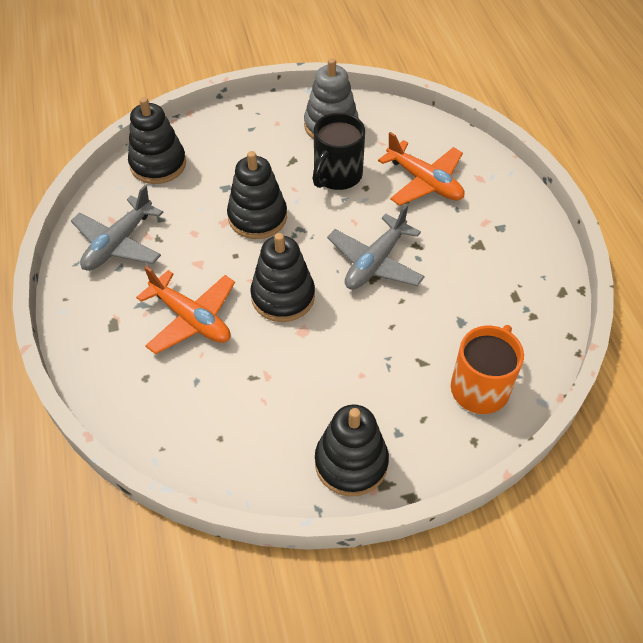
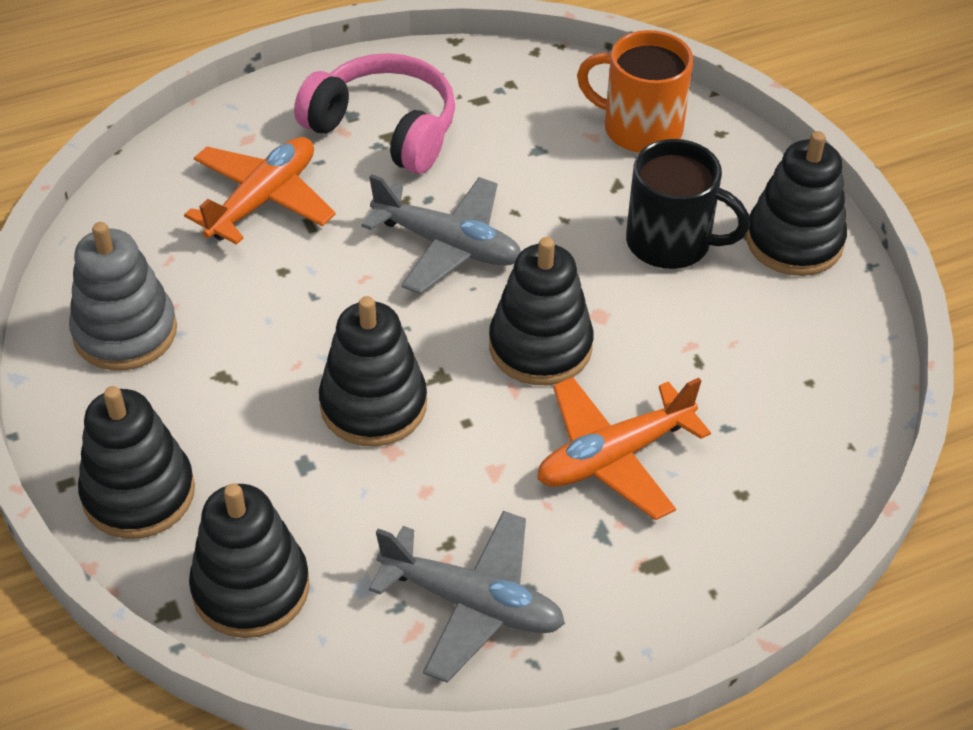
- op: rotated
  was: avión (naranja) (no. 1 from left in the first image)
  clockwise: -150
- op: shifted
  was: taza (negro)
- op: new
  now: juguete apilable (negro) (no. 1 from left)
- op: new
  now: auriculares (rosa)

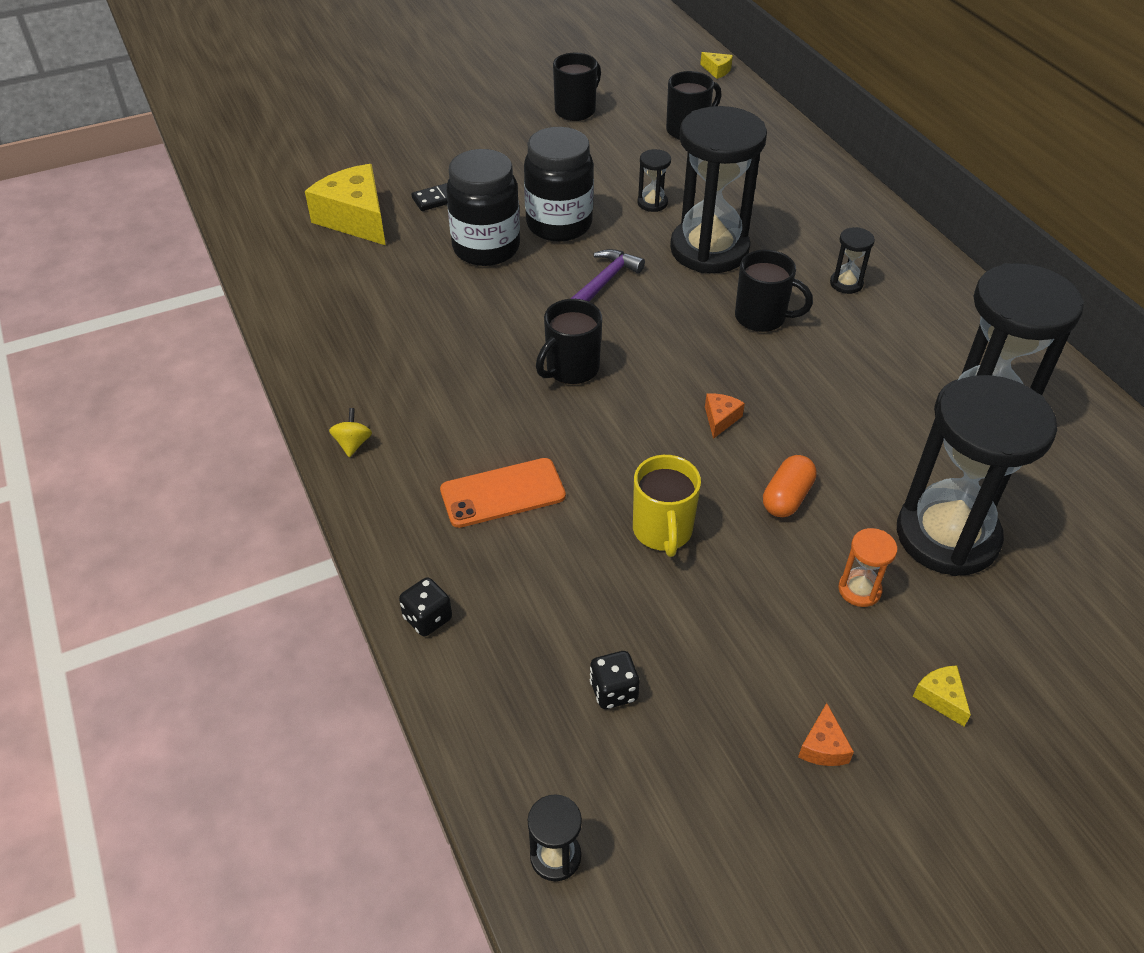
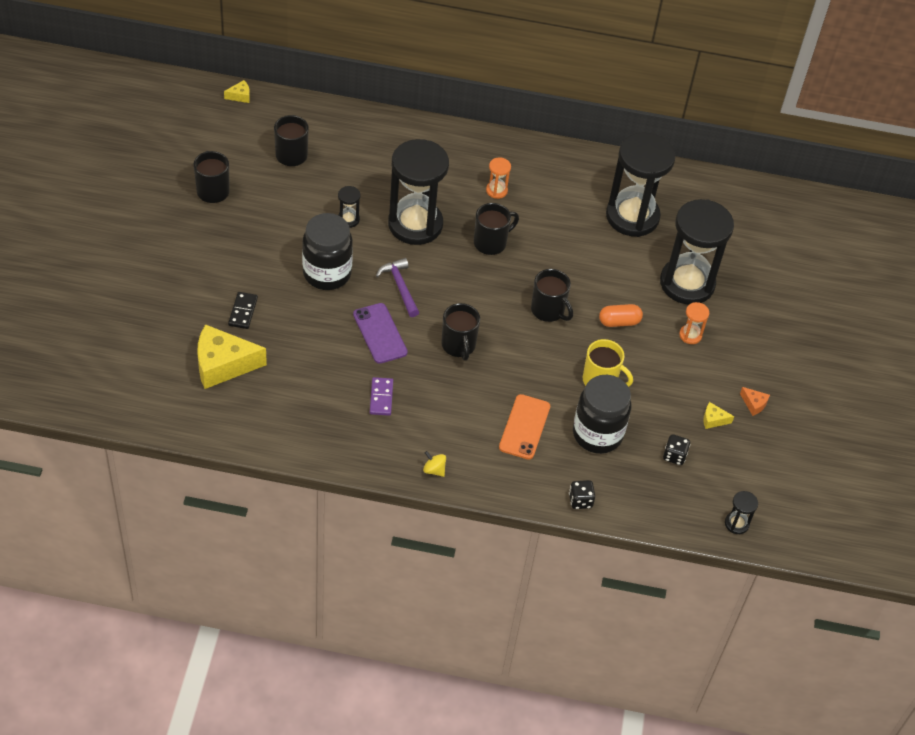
- op: shifted
  was: tarro (negro) (no. 1 from left in the first image)
  now: tarro (negro) (no. 2 from left)
- op: swapped
  was: queso (naranja) (no. 1 from left)
  now: taza (negro) (no. 5 from left)
- op: rotated
  was: cápsula (naranja)
  clockwise: -75
- op: repainted
  was: reloj de arena (negro) (no. 4 from left)
  now: reloj de arena (naranja) (no. 1 from left)
- op: shifted
  was: queso (amarillo) (no. 3 from left)
- op: new
  now: móvil (morado)
- op: new
  now: ficha de dominó (morado)

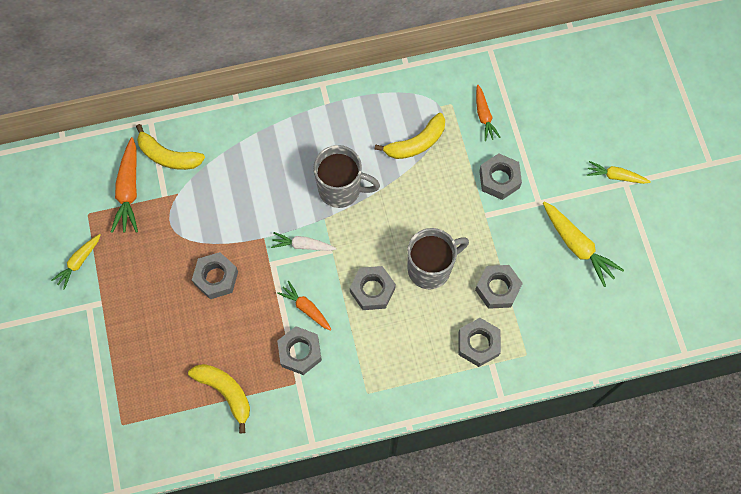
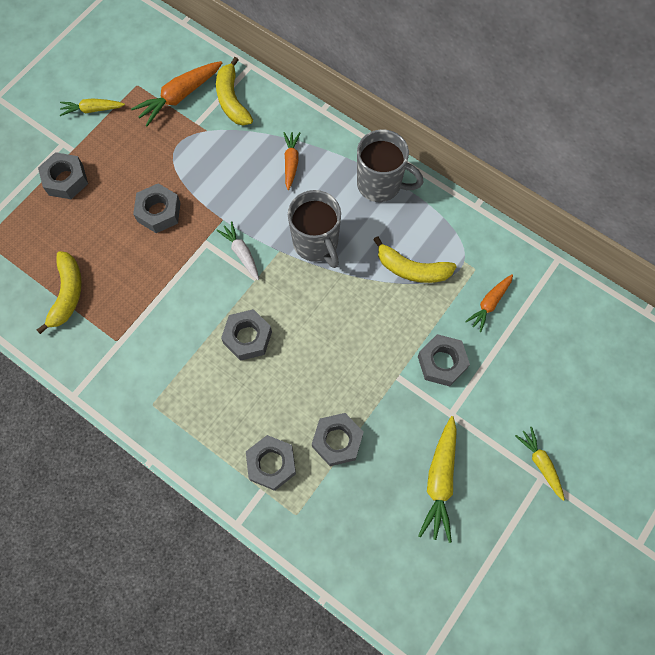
- op: shifted
  was: zanahoria (naranja) (no. 2 from left)
- op: shifted
  was: tuerca (gris) (no. 2 from left in the first image)
  now: tuerca (gris) (no. 1 from left)
- op: shifted
  was: taza (gris) (no. 2 from left)

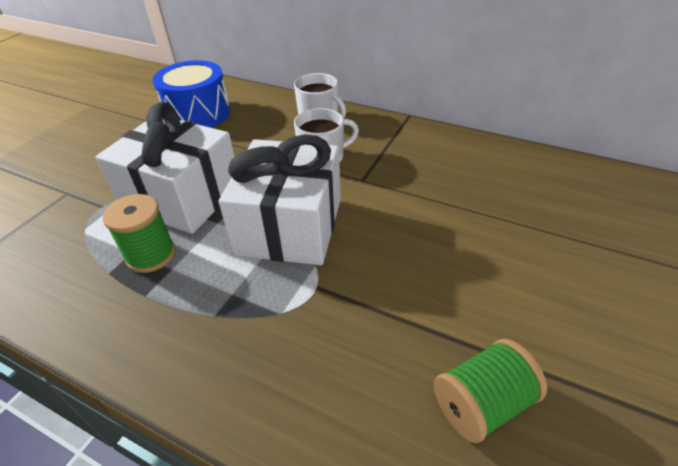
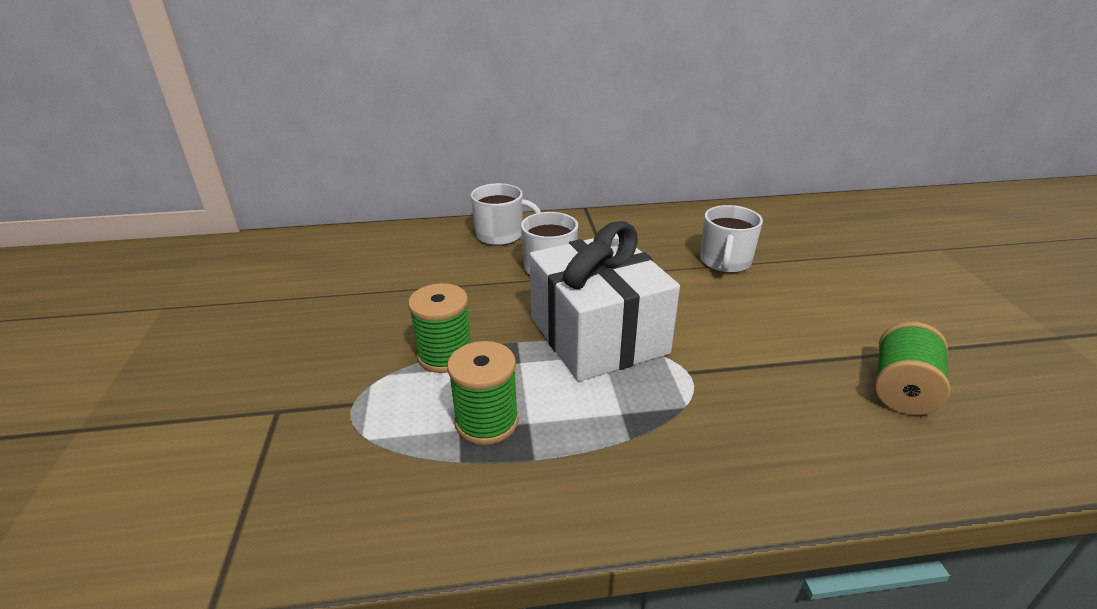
- op: swapped
  was: regalo (blanco) (no. 1 from left)
  now: carrete (verde) (no. 1 from left)
- op: gone
  was: tambor (azul)
- op: new
  now: taza (blanco) (no. 3 from left)

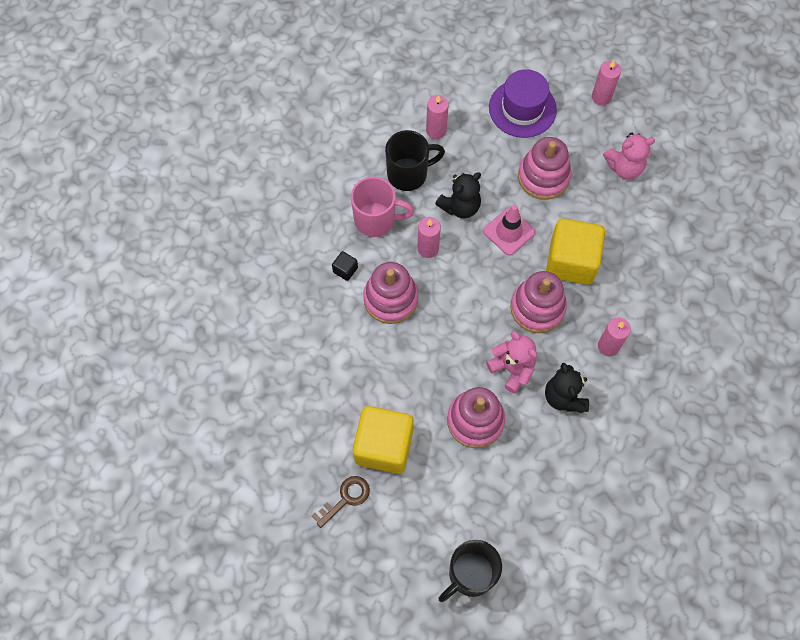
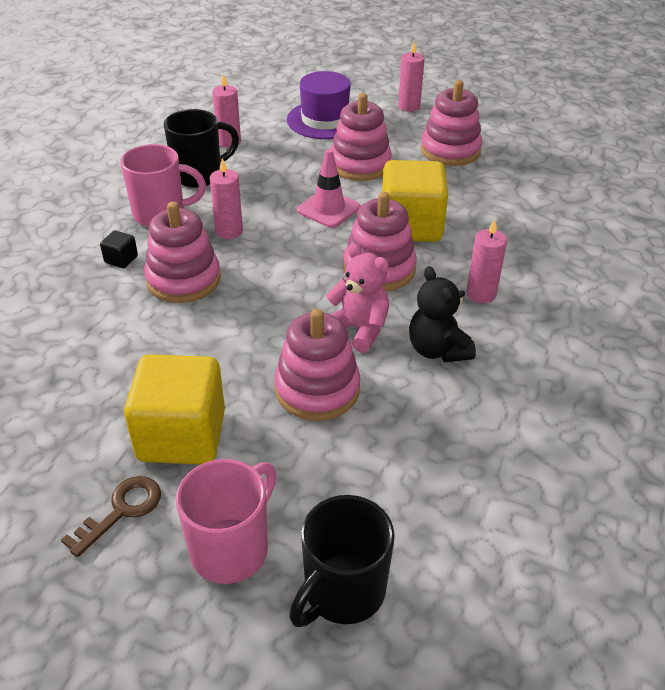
- op: gone
  was: osito (negro) (no. 1 from left)
- op: swapped
  was: osito (rosa) (no. 2 from left)
  now: juguete apilable (rosa) (no. 5 from left)
- op: new
  now: taza (rosa) (no. 2 from left)

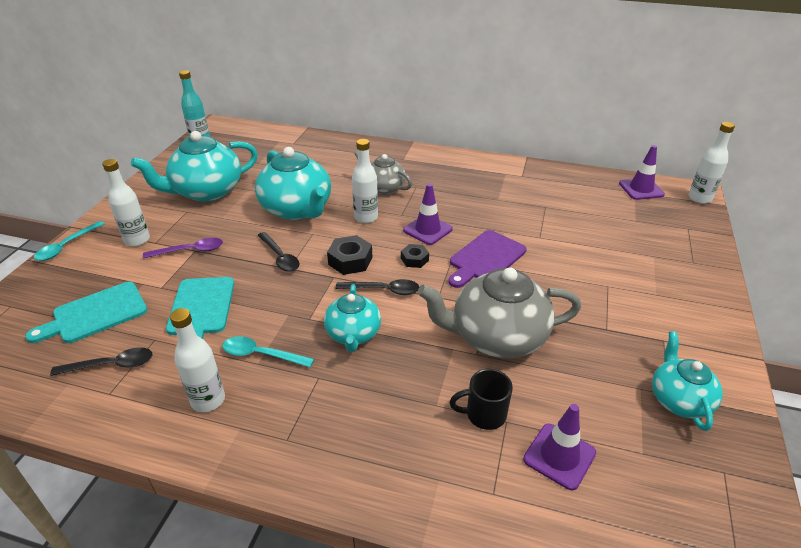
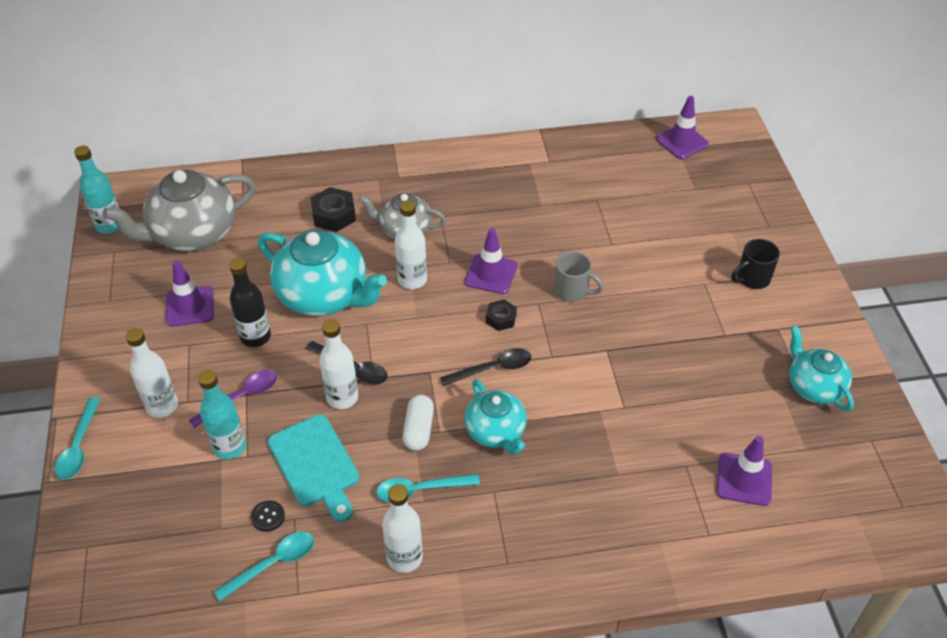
- op: gone
  was: tabla de cortar (turquesa) (no. 1 from left)
- op: repainted
  was: cuchara (negro) (no. 1 from left)
  now: cuchara (turquesa) (no. 2 from left)
- op: swapped
  was: tetera (turquesa) (no. 1 from left)
  now: cono de tráfico (morado) (no. 1 from left)
- op: shifted
  was: tuerca (negro) (no. 1 from left)
- op: shifted
  was: tetera (gris) (no. 2 from left in the first image)
  now: tetera (gris) (no. 1 from left)
- op: swapped
  was: tabla de cortar (morado)
  now: taza (gris)
- op: shifted
  was: taza (negro)
- op: shifted
  was: botella (blanco) (no. 4 from left in the first image)
  now: botella (blanco) (no. 2 from left)
- op: new
  now: botella (turquesa) (no. 2 from left)
- op: new
  now: botella (negro)
- op: new
  now: botón (negro)
- op: new
  now: cápsula (blanco)

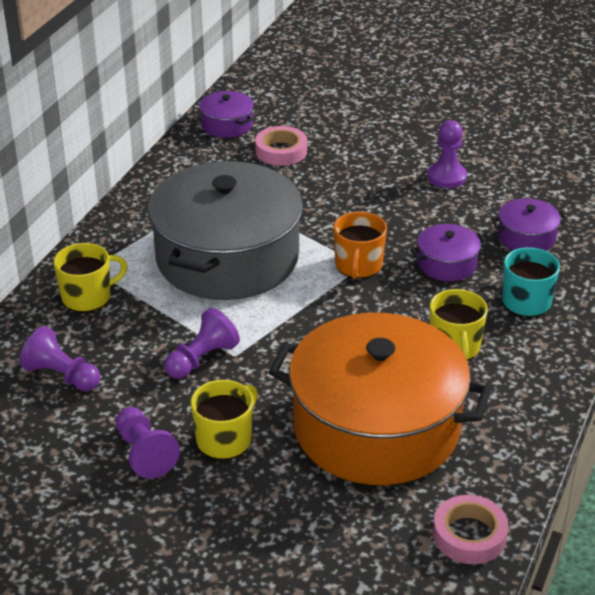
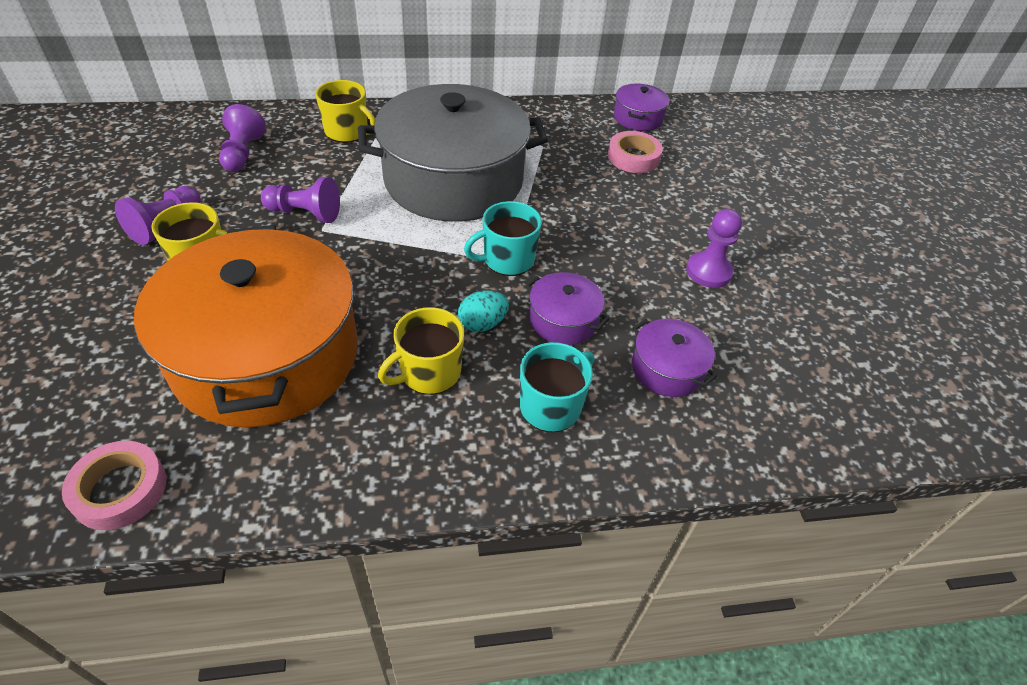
- op: repainted
  was: taza (naranja)
  now: taza (turquesa) (no. 1 from left)
- op: new
  now: huevo (turquesa)

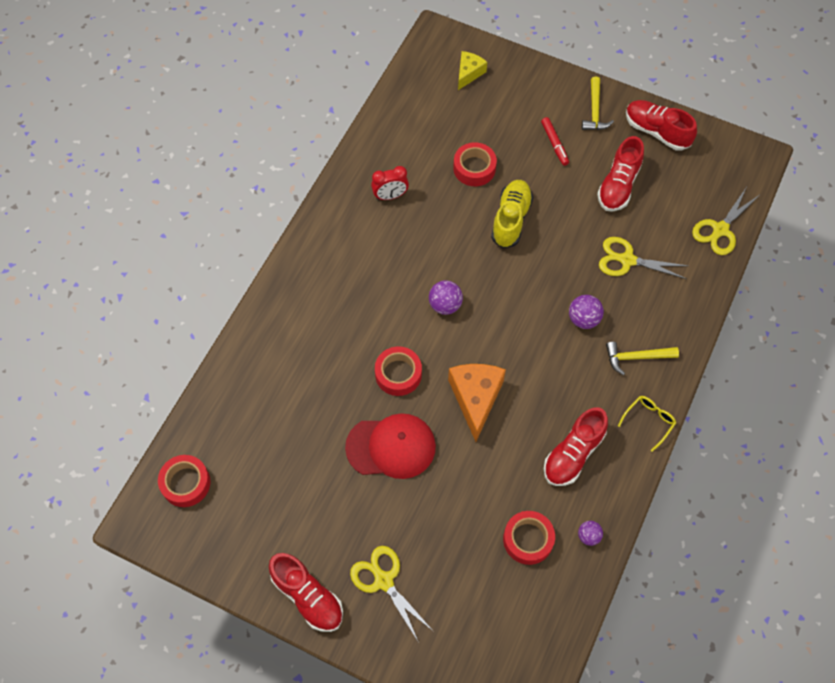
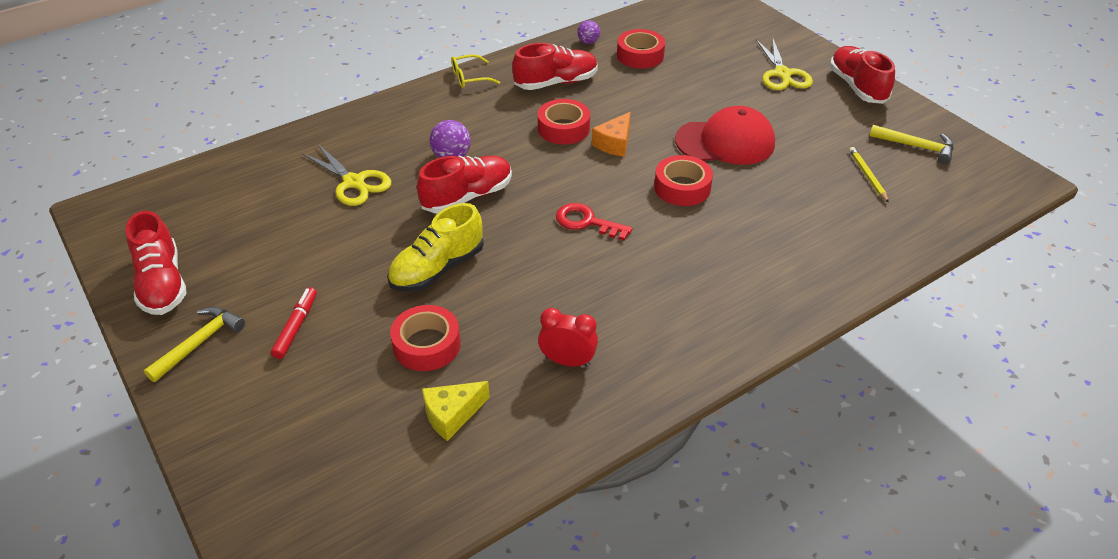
- op: shifted
  was: cinta adhesiva (rojo) (no. 1 from left in the first image)
  now: cinta adhesiva (rojo) (no. 2 from left)
- op: rotated
  was: gorra (rojo)
  clockwise: 150
- op: swapped
  was: pelota (morado) (no. 1 from left)
  now: llave (rojo)
- op: scaled
  was: queso (naranja)
  ratio: 0.6
- op: shifted
  was: queso (amarillo)
- op: shifted
  was: zapato (rojo) (no. 3 from left in the first image)
  now: zapato (rojo) (no. 2 from left)
- op: shifted
  was: martillo (amarillo) (no. 2 from left)
- op: gone
  was: tijeras (amarillo) (no. 3 from left)
- op: new
  now: lápiz (amarillo)

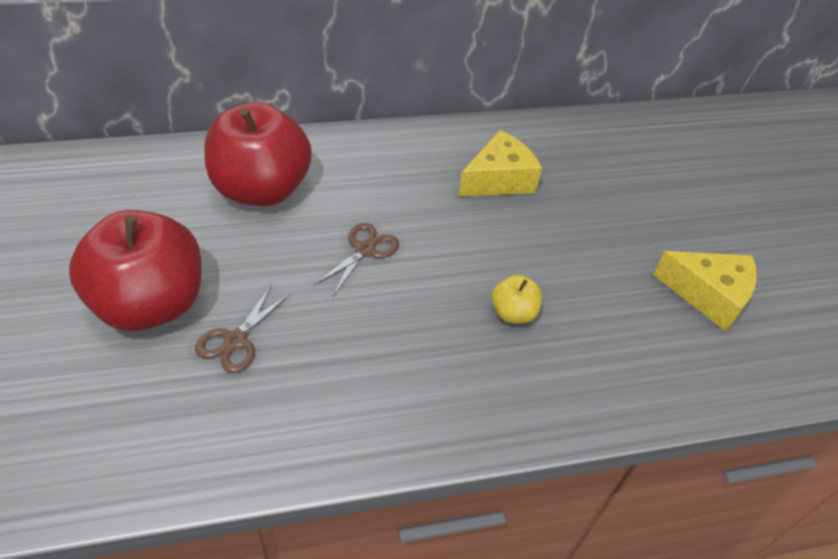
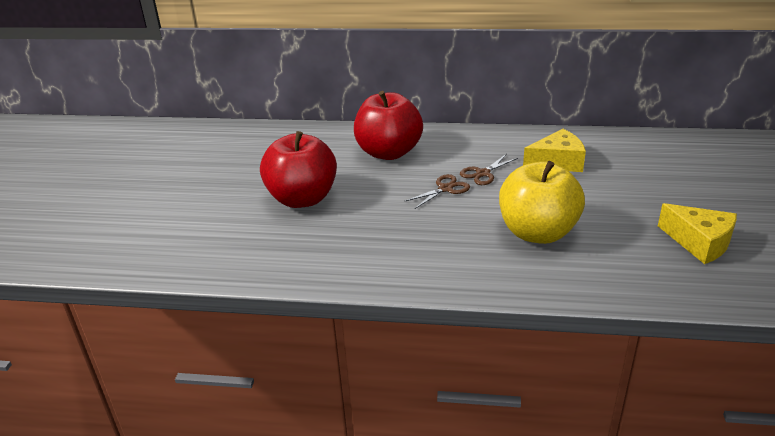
- op: shifted
  was: tijeras (marrón) (no. 1 from left in the first image)
  now: tijeras (marrón) (no. 2 from left)
- op: scaled
  was: manzana (amarillo)
  ratio: 2.28

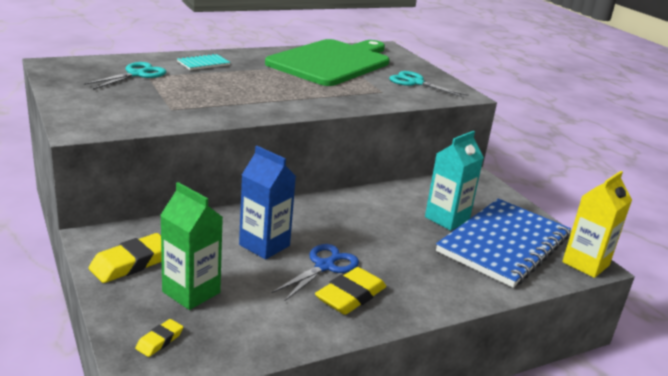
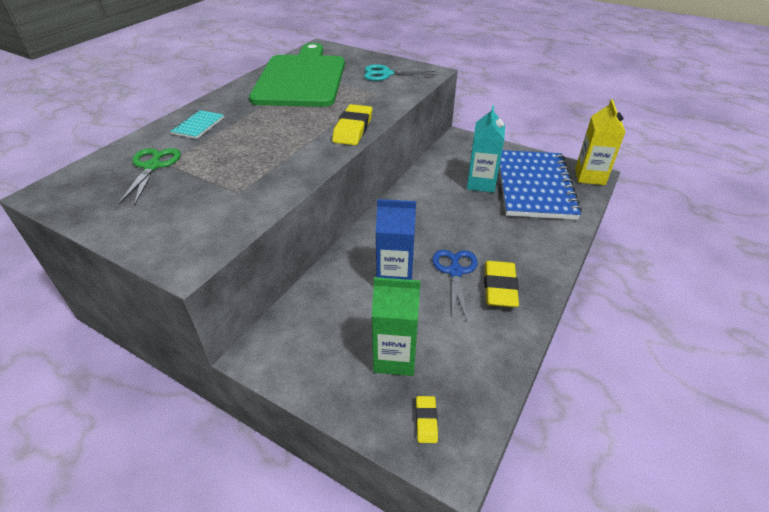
- op: repainted
  was: tijeras (turquesa) (no. 1 from left)
  now: tijeras (verde)
- op: shifted
  was: goma de borrar (amarillo) (no. 1 from left)

